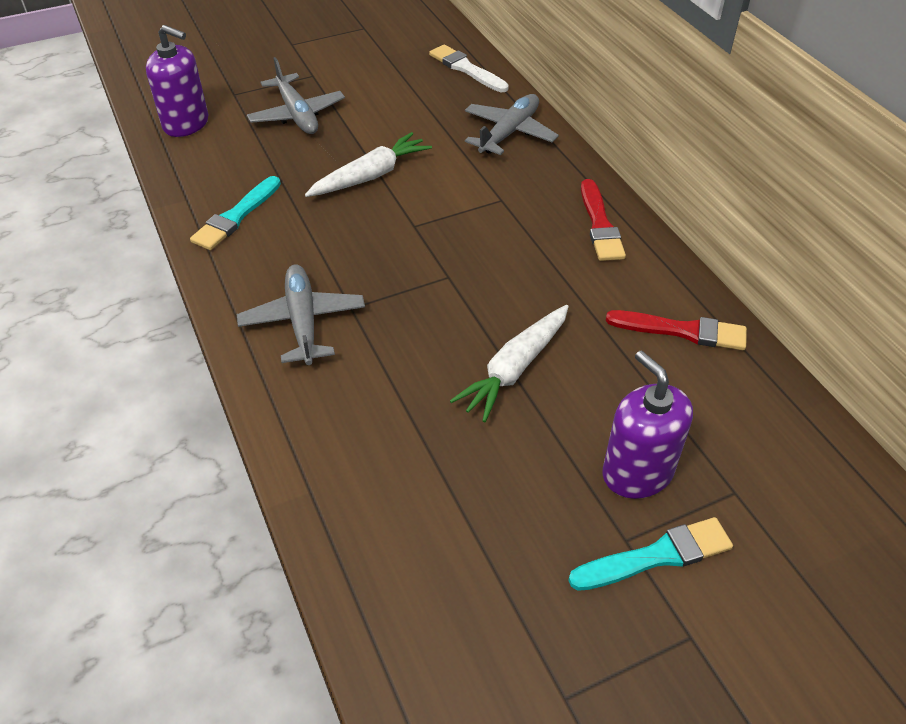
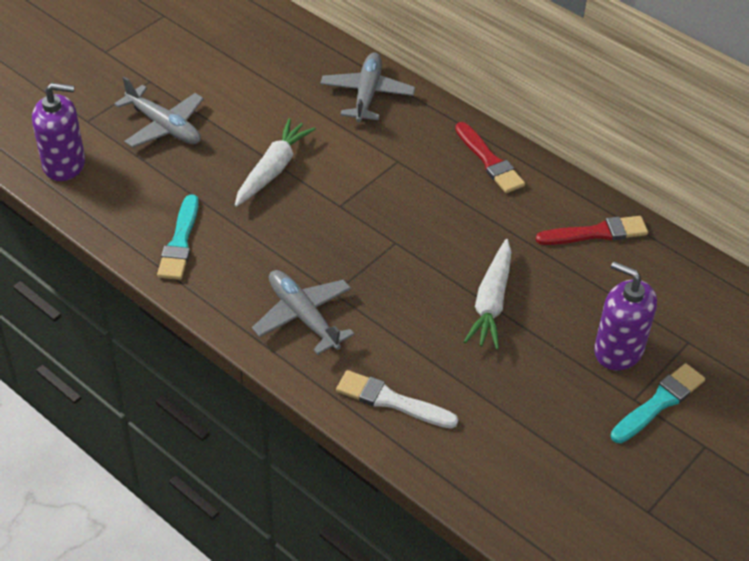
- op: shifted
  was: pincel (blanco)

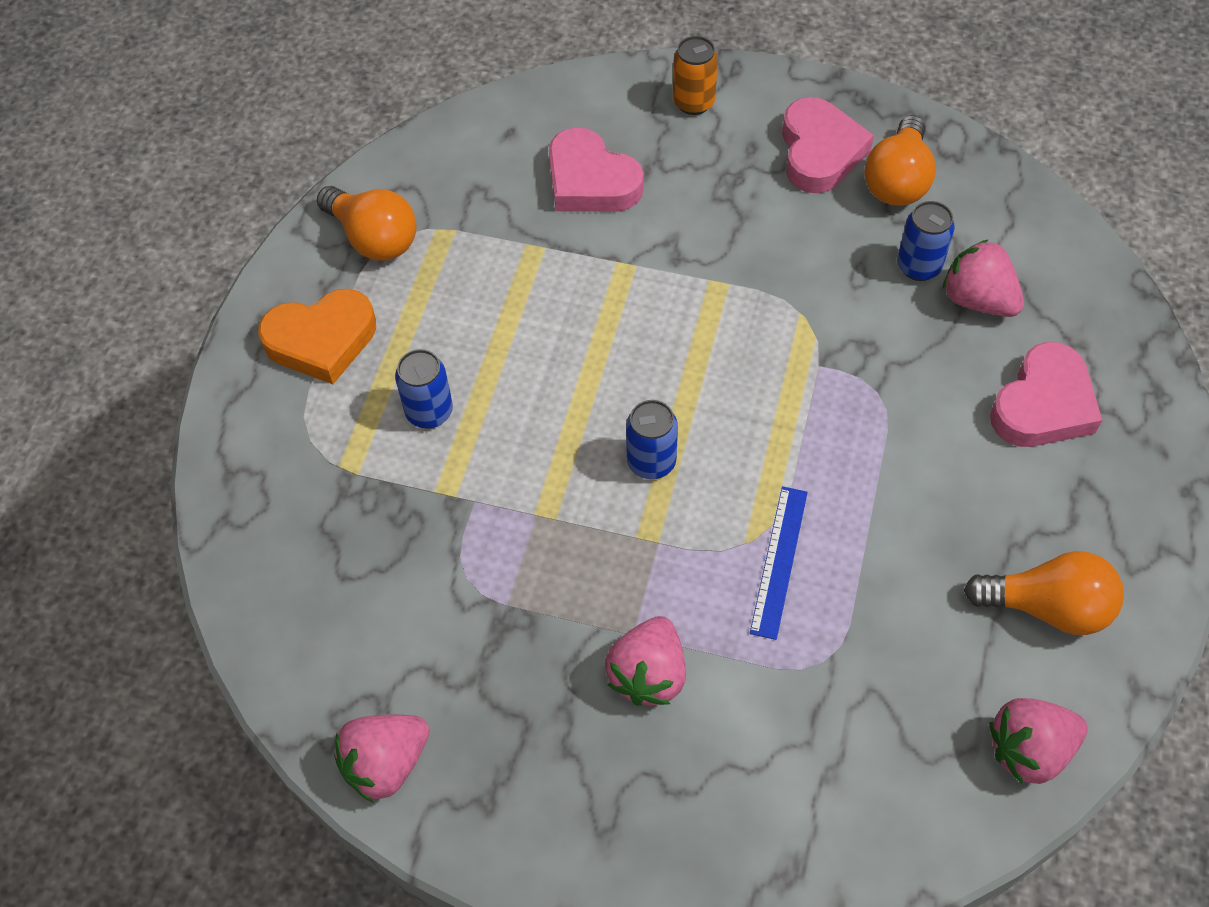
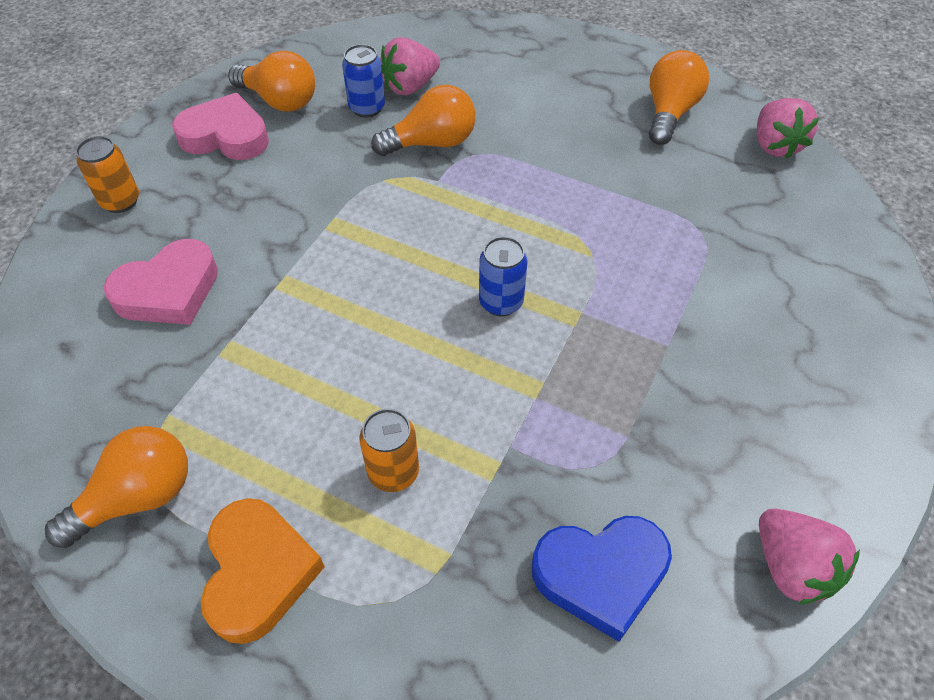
- op: repainted
  was: lata (azul) (no. 1 from left)
  now: lata (naranja) (no. 2 from left)
- op: gone
  was: fresa (rosa) (no. 2 from left)
- op: gone
  was: regla (azul)
- op: gone
  was: corazón (rosa) (no. 3 from left)
- op: new
  now: bombilla (naranja) (no. 3 from left)
- op: new
  now: corazón (azul)

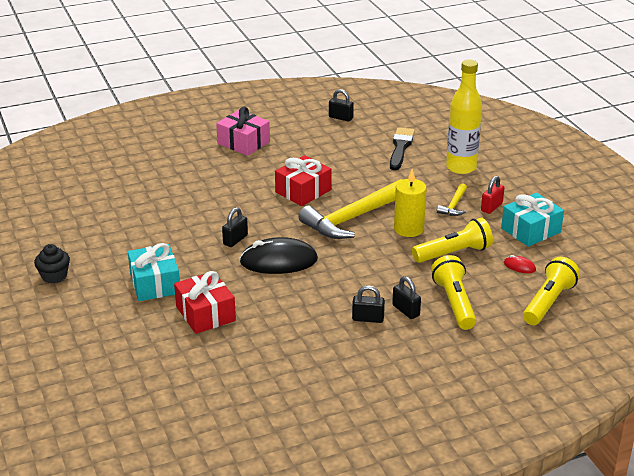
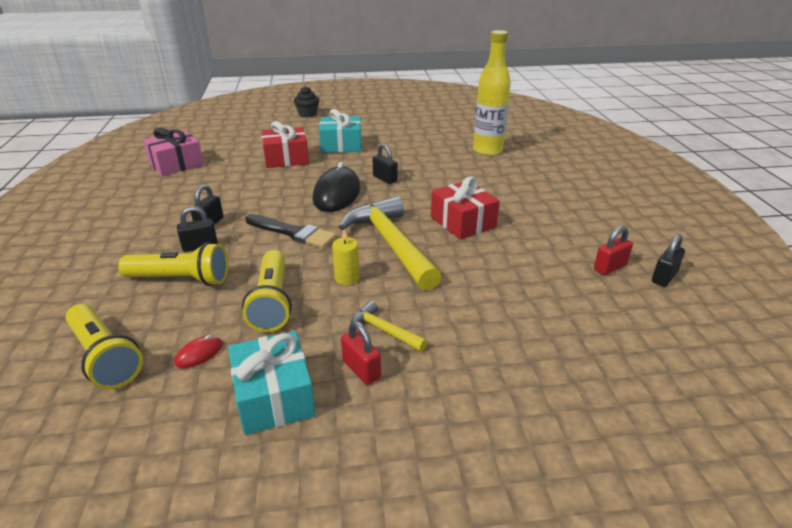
- op: shifted
  was: magdalena (negro)
- op: shifted
  was: regalo (rosa)
- op: shifted
  was: pincel (negro)
- op: scaled
  was: vela (amarillo)
  ratio: 0.62
- op: shifted
  was: botella (amarillo)
- op: new
  now: candado (rojo) (no. 2 from left)

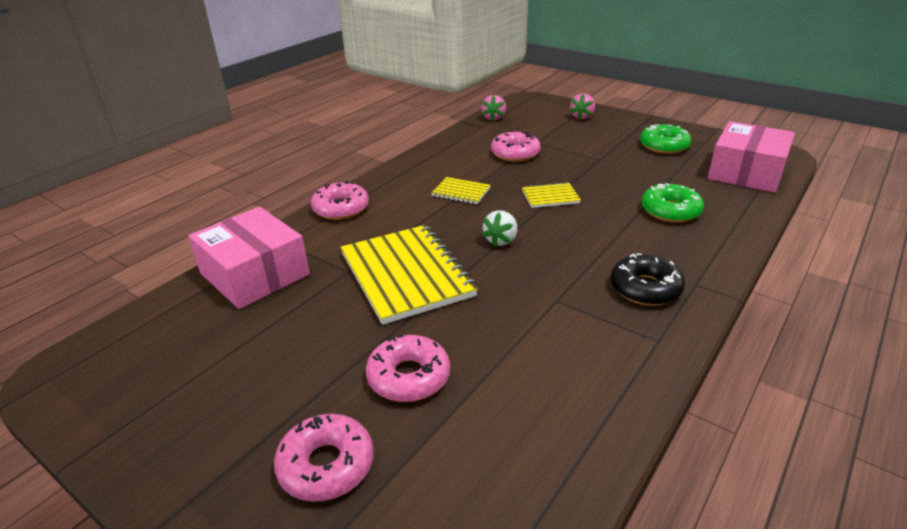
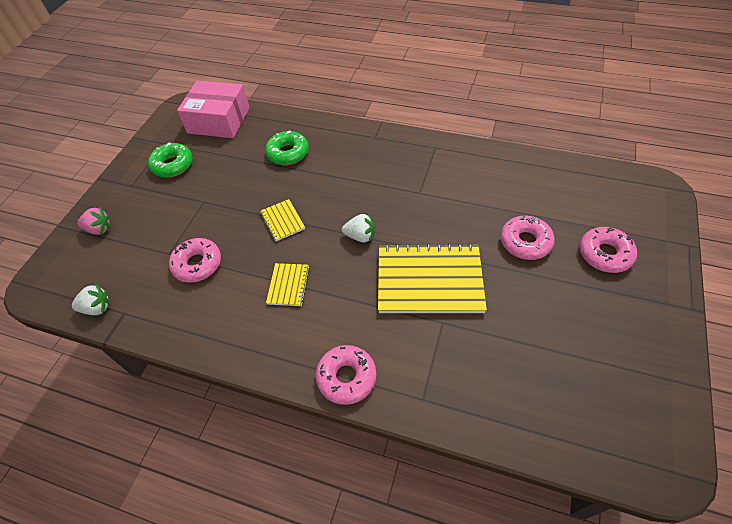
- op: gone
  was: caja (rosa) (no. 1 from left)
- op: rotated
  was: cuaderno (amarillo) (no. 1 from left in the first image)
  clockwise: 45
- op: repainted
  was: fresa (rosa) (no. 1 from left)
  now: fresa (blanco) (no. 1 from left)
- op: gone
  was: rosquilla (negro)

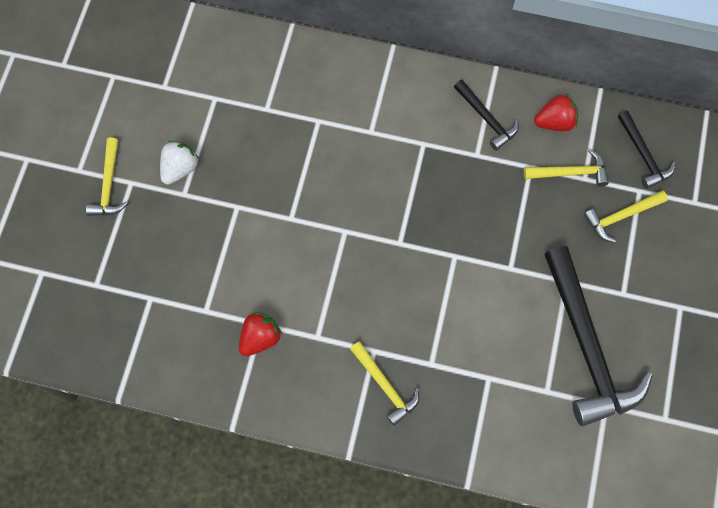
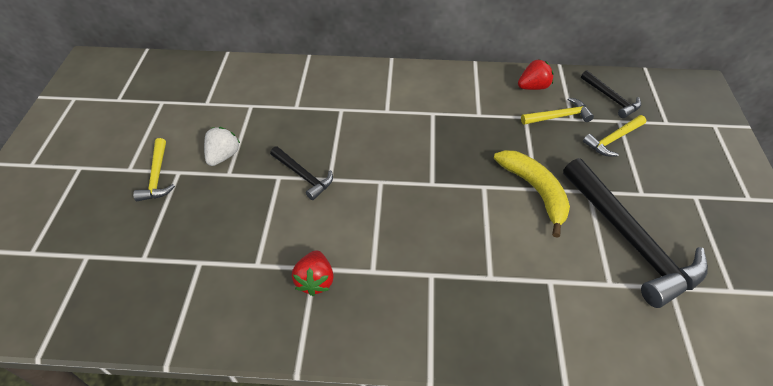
- op: rotated
  was: fresa (rojo) (no. 1 from left)
  clockwise: 150
- op: gone
  was: martillo (amarillo) (no. 2 from left)
- op: shifted
  was: martillo (negro) (no. 1 from left)
- op: new
  now: plátano (amarillo)

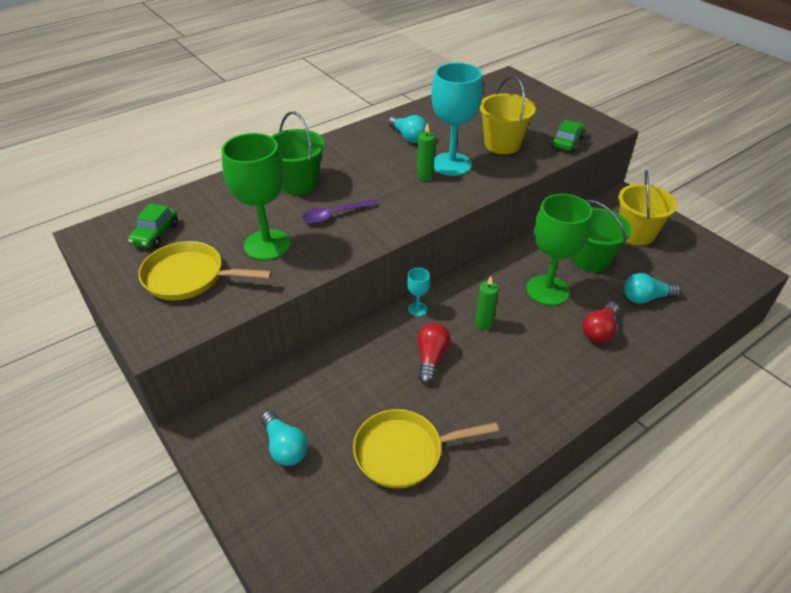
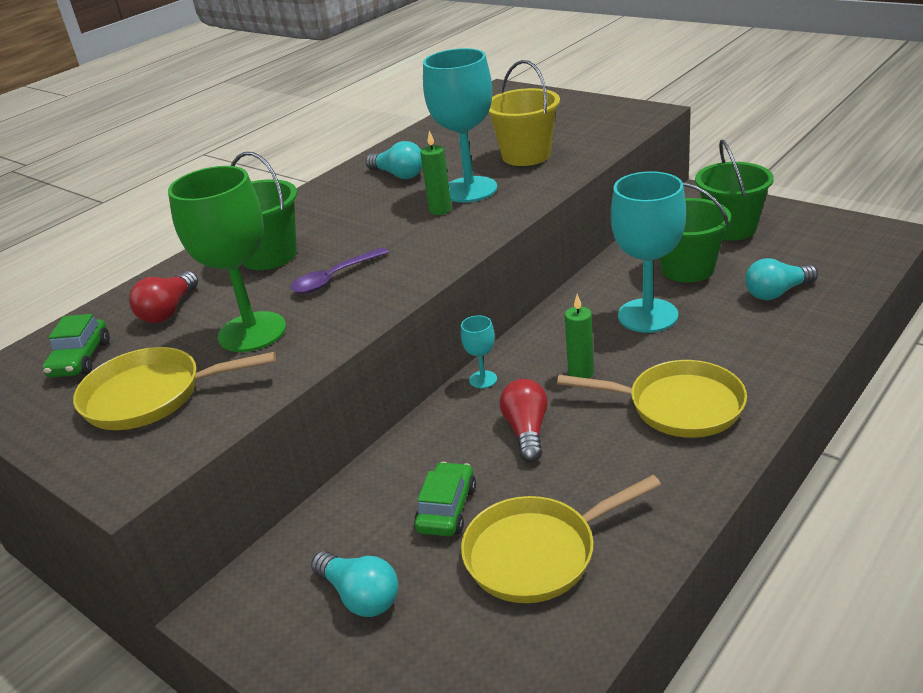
- op: repainted
  was: copa (verde) (no. 2 from left)
  now: copa (turquesa) (no. 3 from left)
- op: shifted
  was: coche (verde) (no. 2 from left)
- op: shifted
  was: bombilla (rojo) (no. 2 from left in the first image)
  now: bombilla (rojo) (no. 1 from left)
- op: repainted
  was: balde (amarillo) (no. 2 from left)
  now: balde (verde) (no. 3 from left)
- op: new
  now: sartén (amarillo) (no. 3 from left)

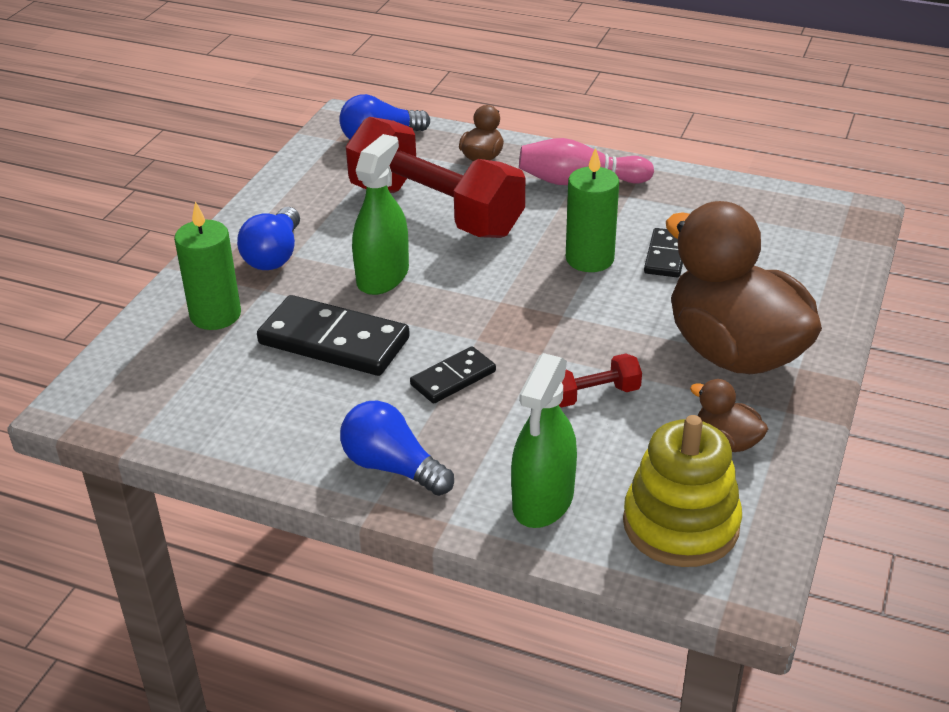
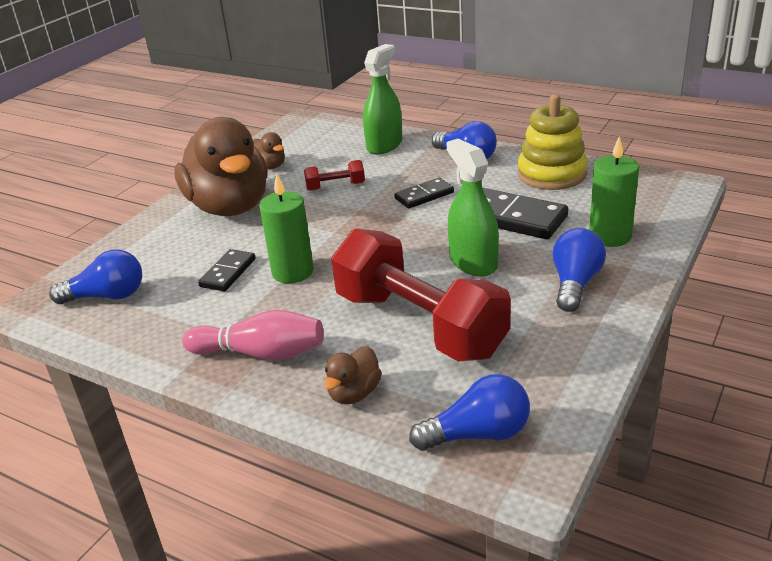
- op: rotated
  was: pulverizador (verde) (no. 1 from left in the first image)
  clockwise: 120
- op: shifted
  was: juguete apilable (amarillo)
- op: new
  now: bombilla (azul) (no. 1 from left)

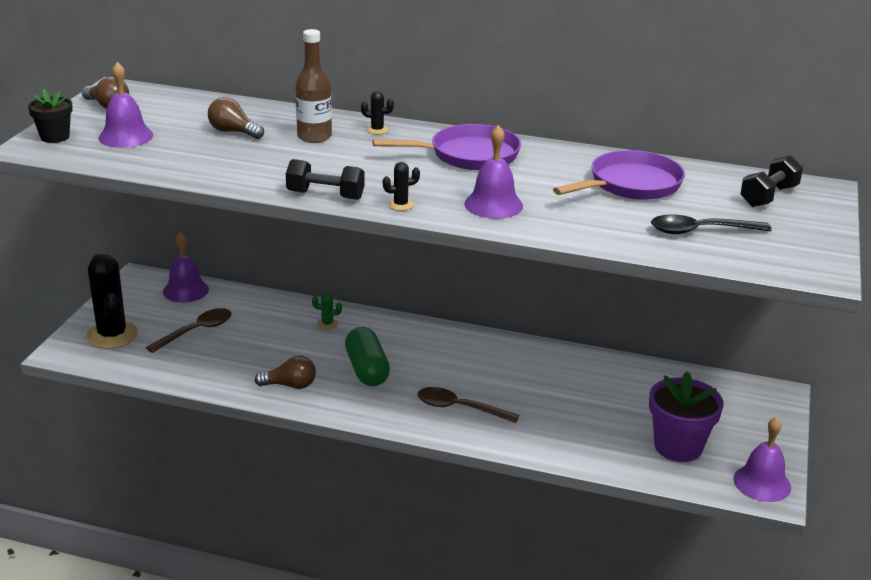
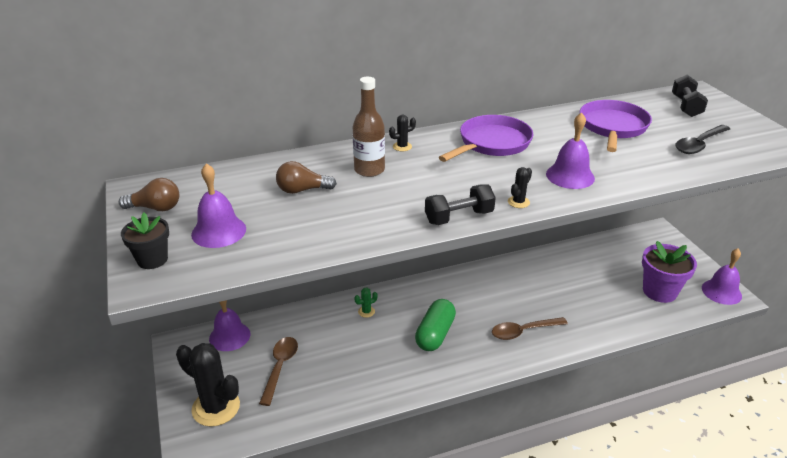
- op: gone
  was: bombilla (marrón) (no. 3 from left)
- op: rotated
  was: cápsula (verde)
  clockwise: 75

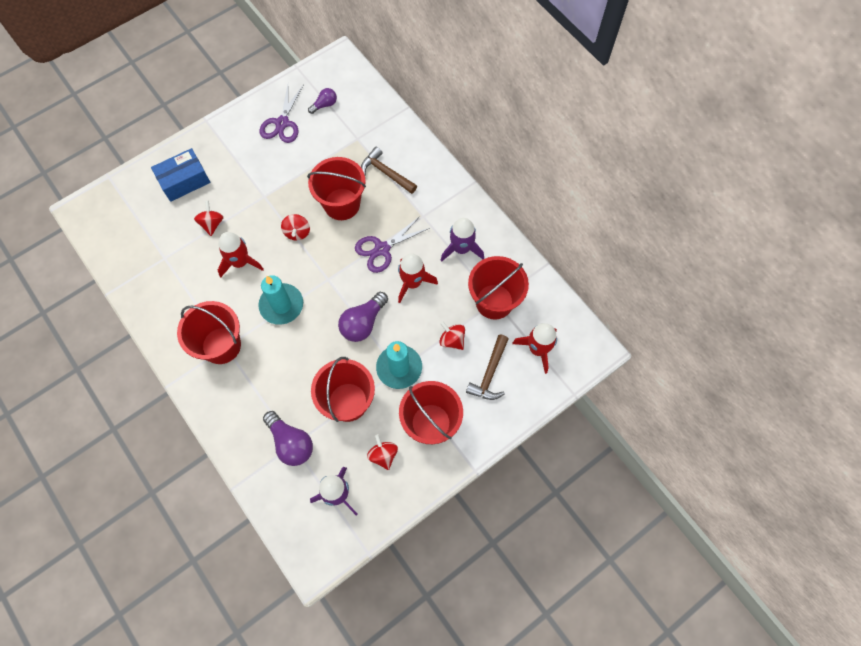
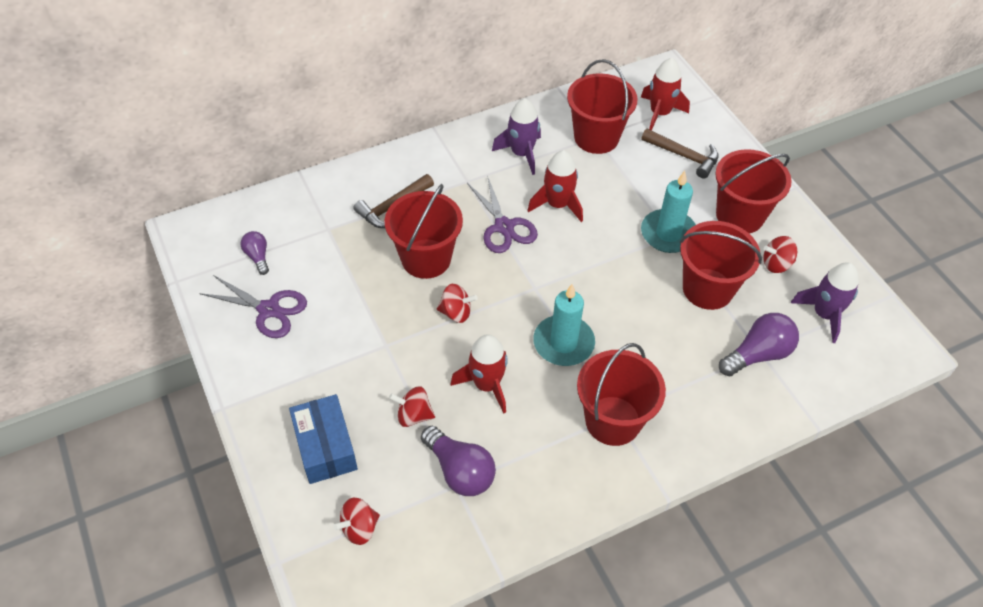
- op: shifted
  was: bombilla (morado) (no. 3 from left in the first image)
  now: bombilla (morado) (no. 2 from left)
- op: shifted
  was: peonza (rojo) (no. 4 from left in the first image)
  now: peonza (rojo) (no. 1 from left)

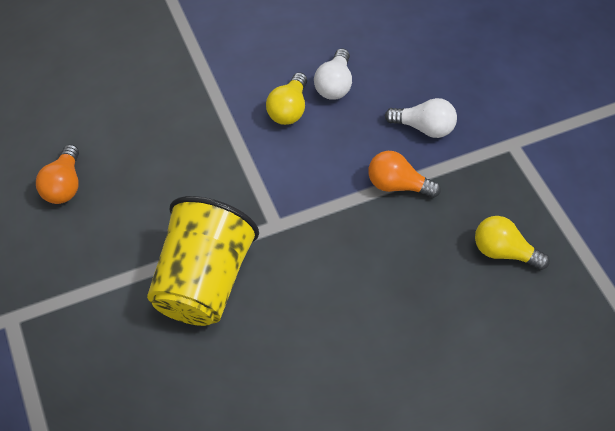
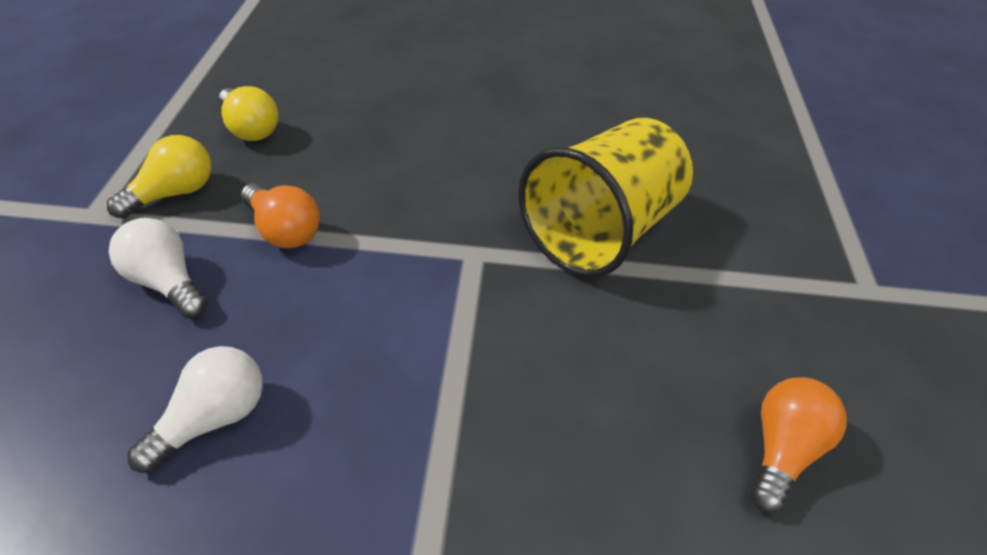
- op: shifted
  was: bombilla (amarillo) (no. 1 from left)

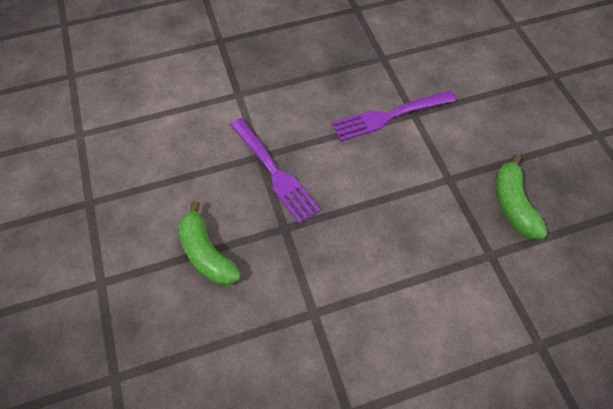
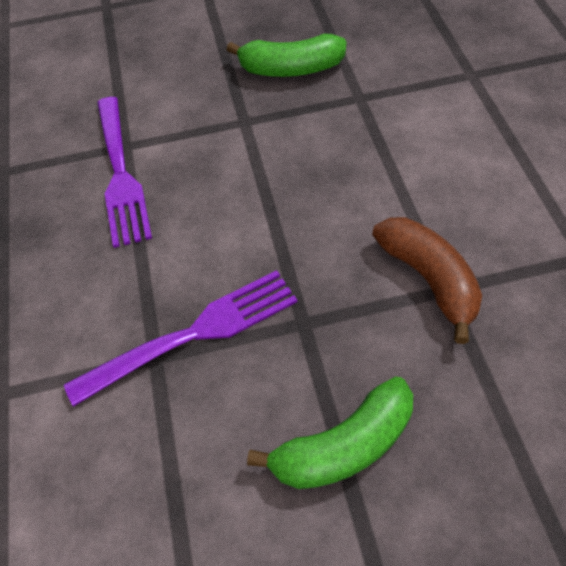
- op: new
  now: plátano (marrón)

